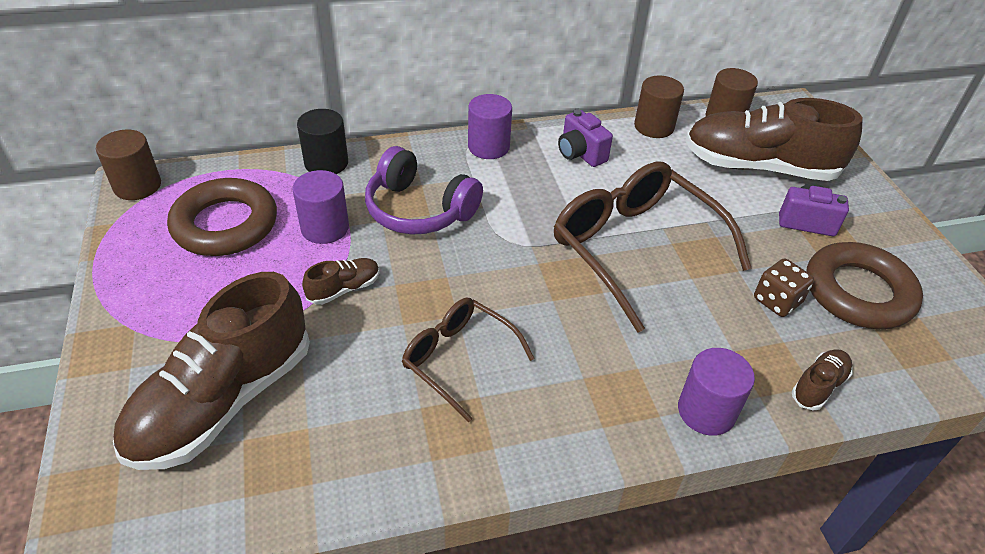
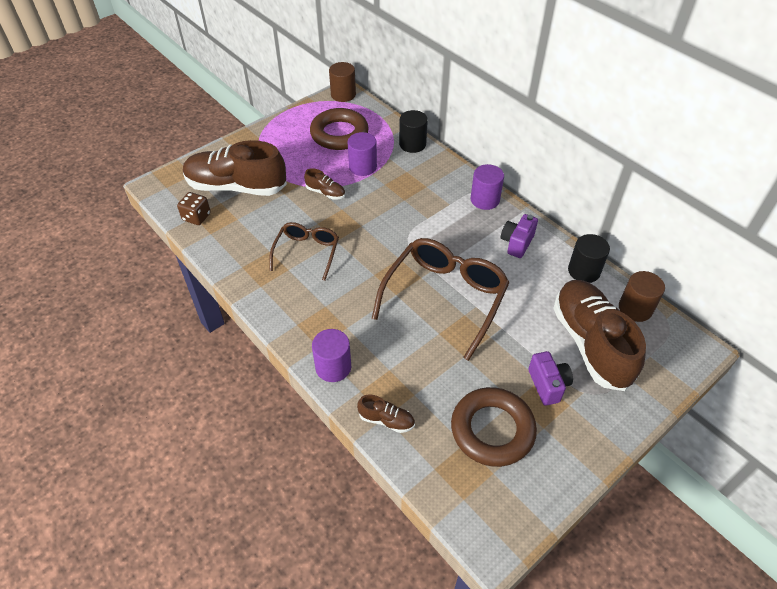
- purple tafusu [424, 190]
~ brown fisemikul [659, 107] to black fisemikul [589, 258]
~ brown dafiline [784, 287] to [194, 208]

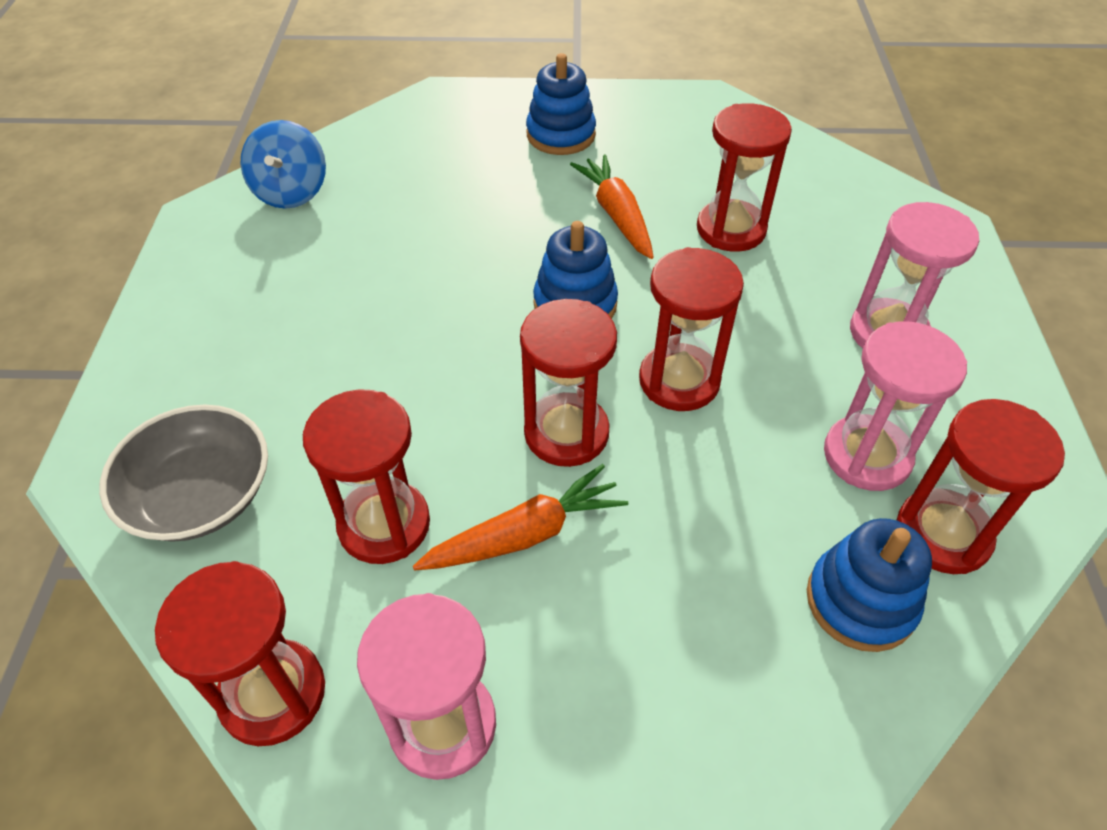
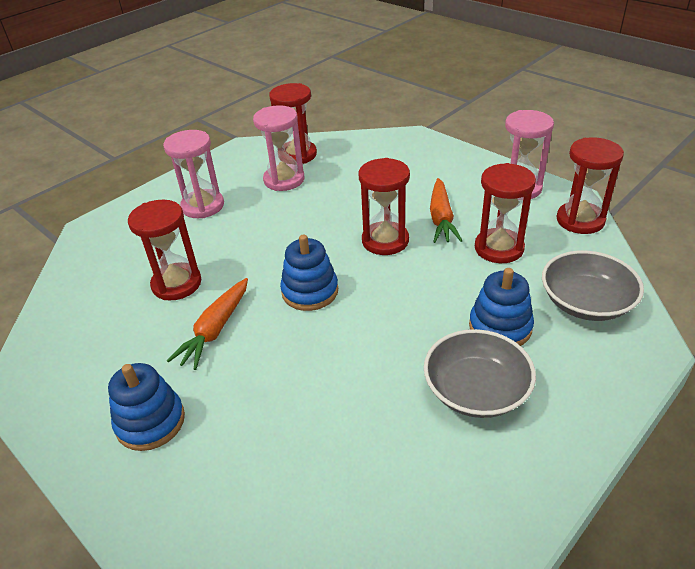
- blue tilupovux [283, 164]
~ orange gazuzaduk [520, 517] = [446, 210] 105 degrees counterclockwise
- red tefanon [691, 329]
~ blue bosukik [869, 585] to [501, 307]
+ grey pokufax [480, 373]

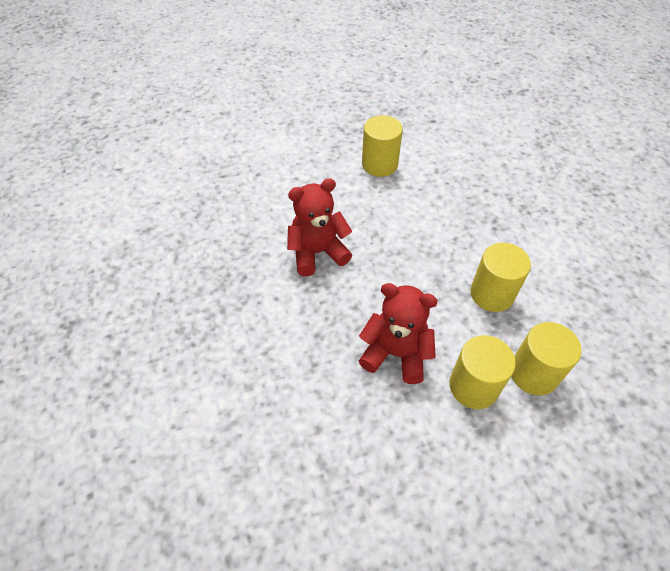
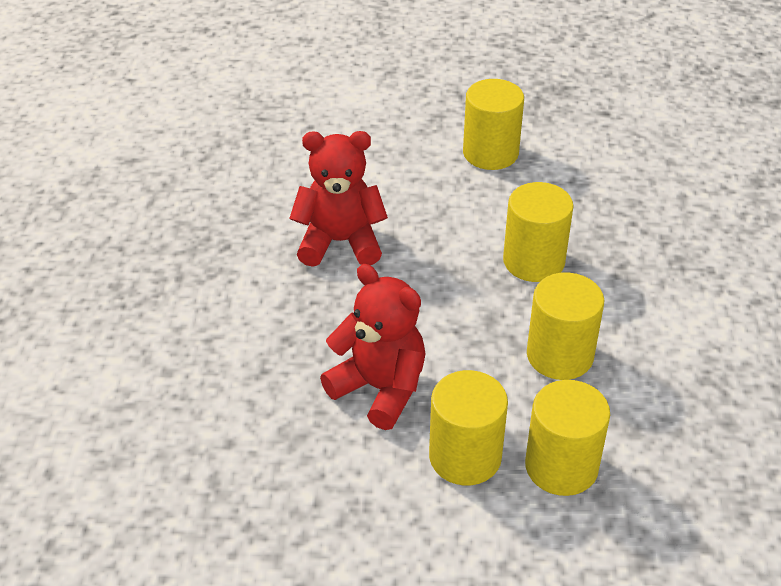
+ yellow fisemikul [538, 232]

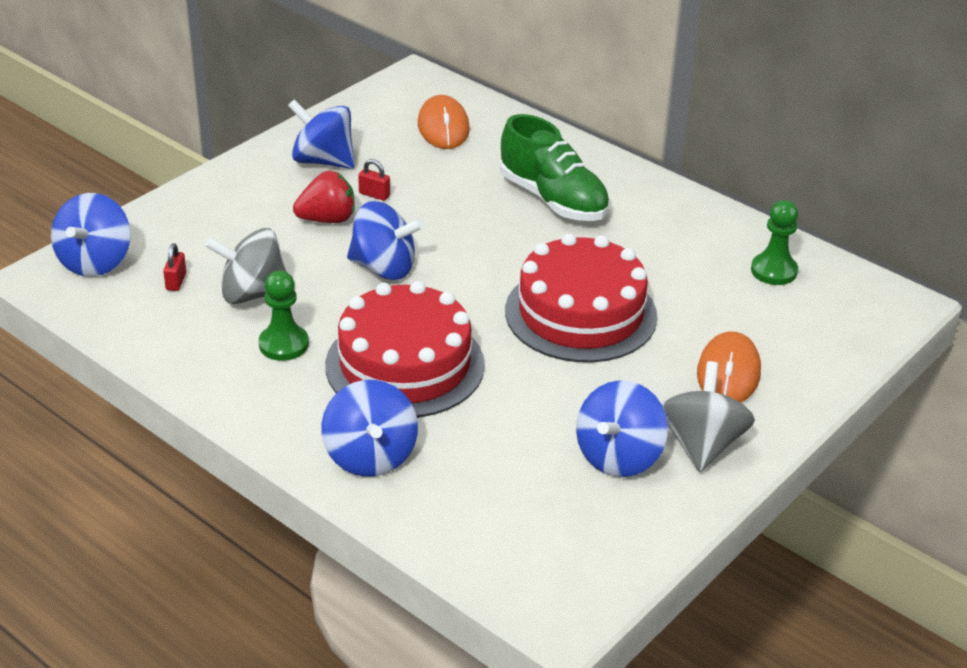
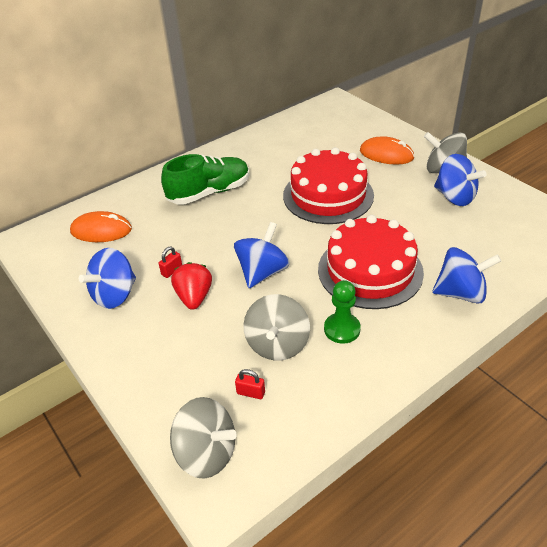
~ blue tilupovux [91, 235] to grey tilupovux [203, 438]
- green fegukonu [774, 242]

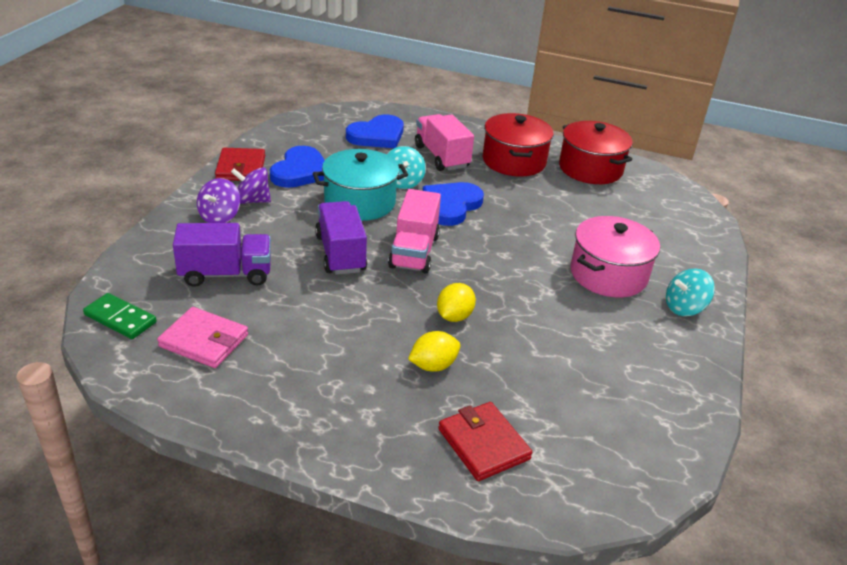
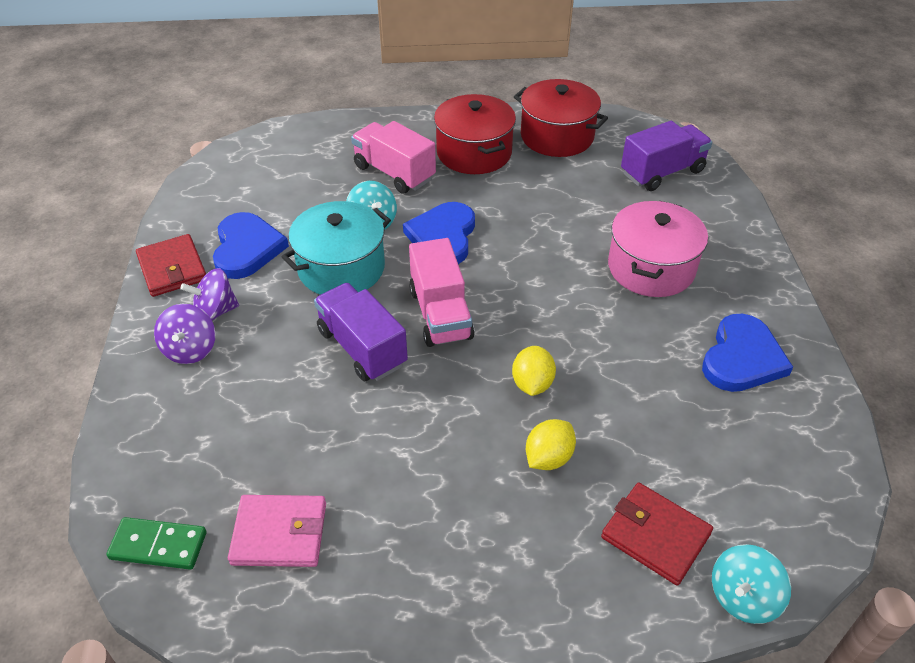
~ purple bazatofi [222, 255] to [666, 156]
~ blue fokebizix [375, 131] to [747, 353]
~ turquoise tilupovux [690, 292] to [751, 584]

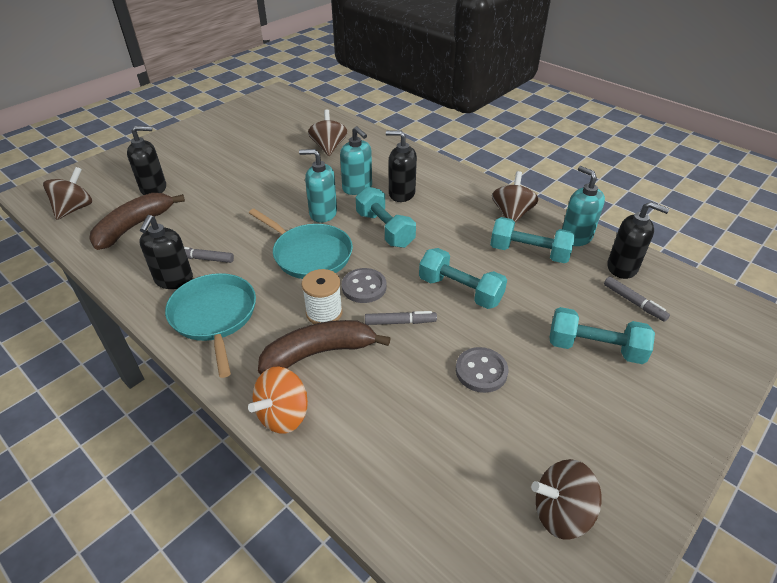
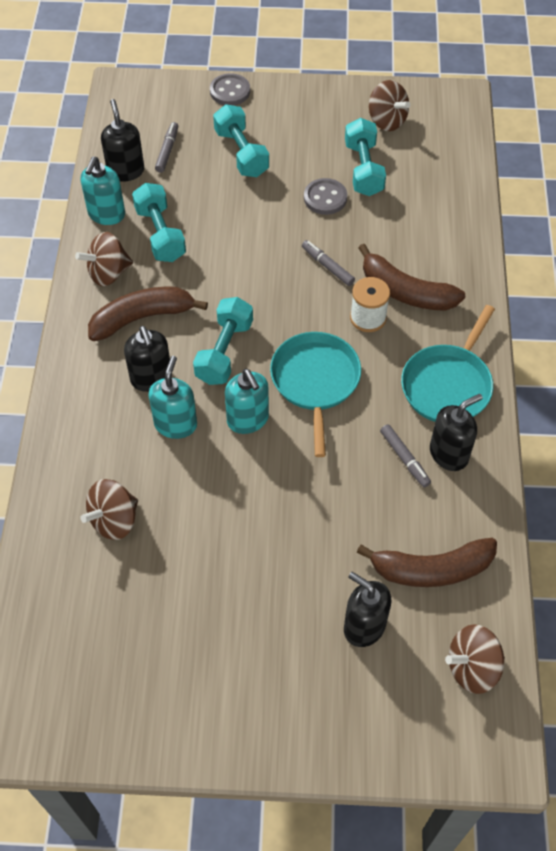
- orange tilupovux [278, 400]
~ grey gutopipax [364, 285] to [230, 89]
~ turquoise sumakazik [463, 278] to [365, 157]
+ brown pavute [148, 314]

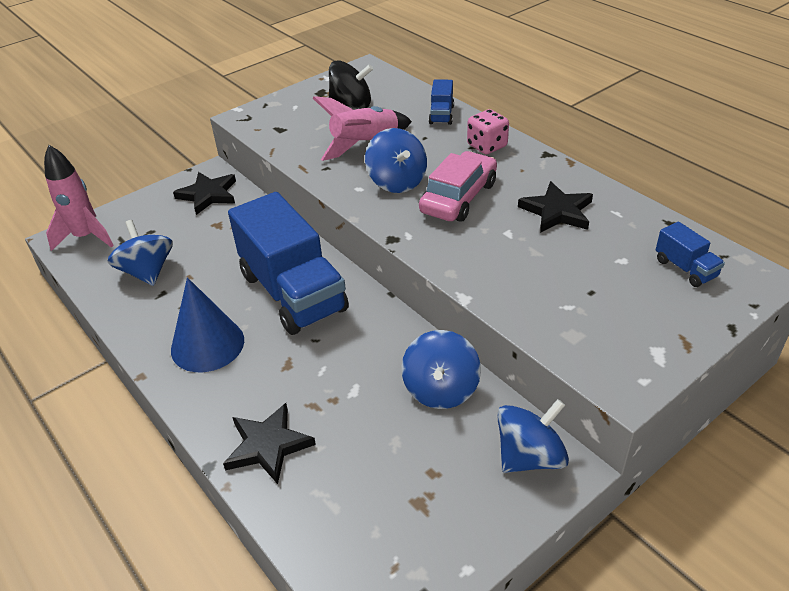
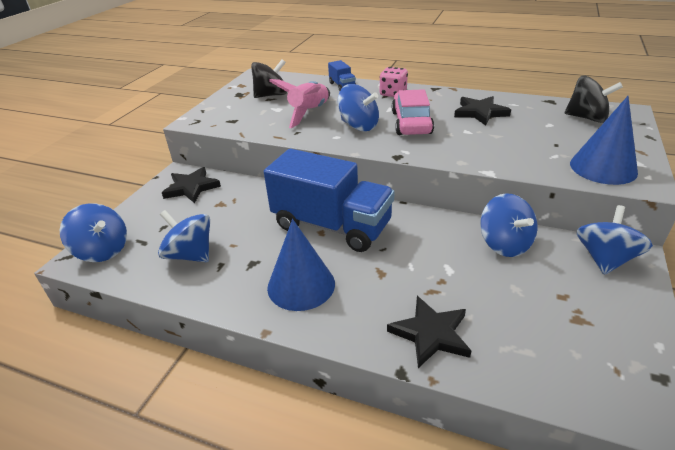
~ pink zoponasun [79, 198] to blue tilupovux [93, 232]
~ blue bazatofi [690, 254] to black tilupovux [593, 99]
+ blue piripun [604, 140]

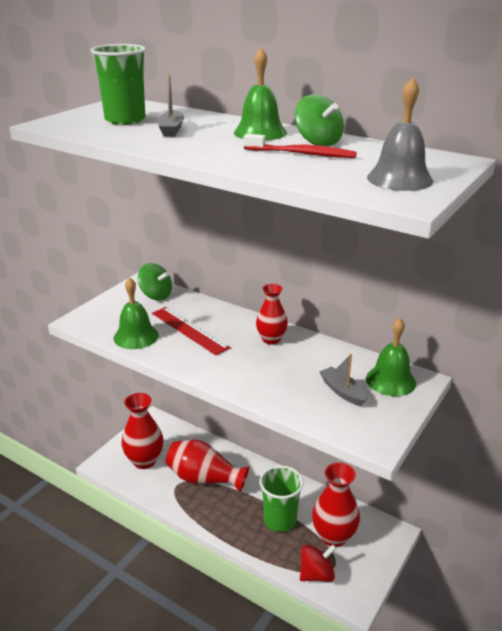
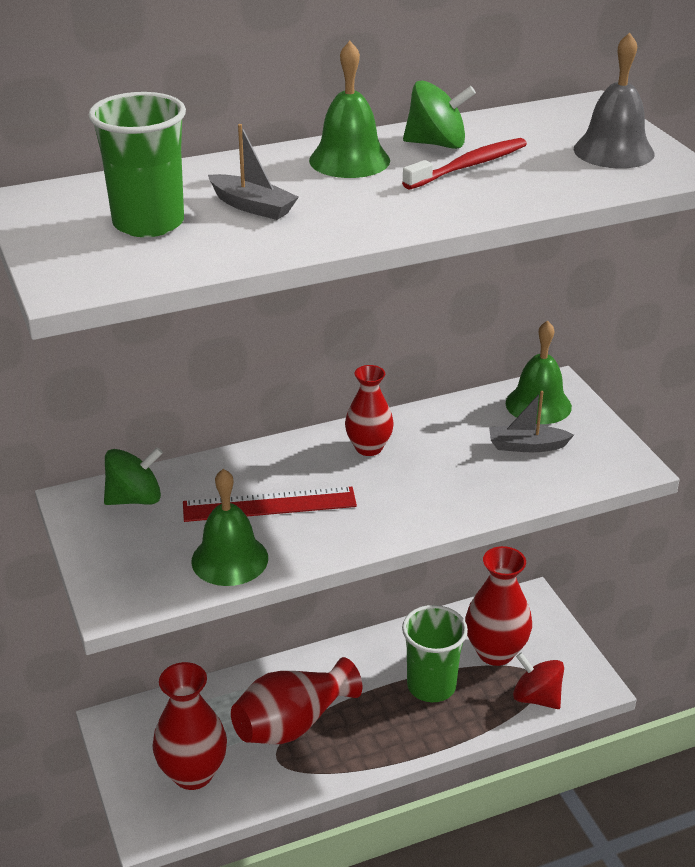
~ red tilupovux [318, 563] = [538, 680] 60 degrees counterclockwise

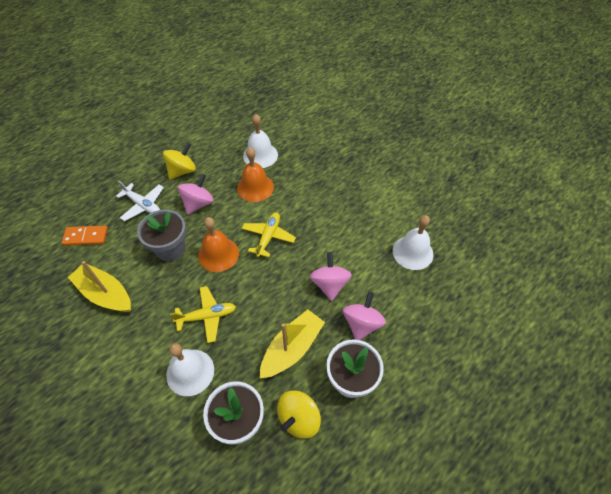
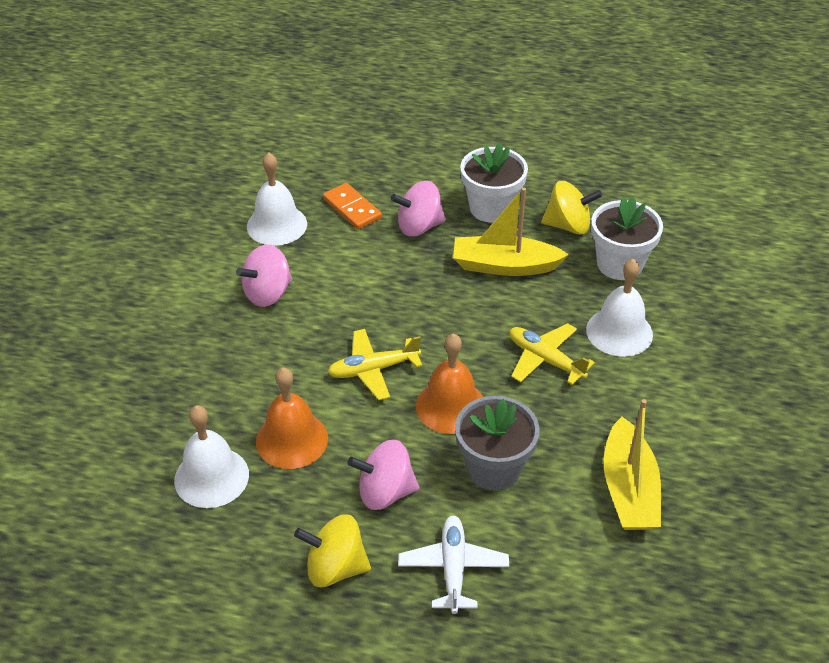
~ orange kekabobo [85, 236] to [352, 206]
~ pink tilupovux [331, 276] to [264, 276]

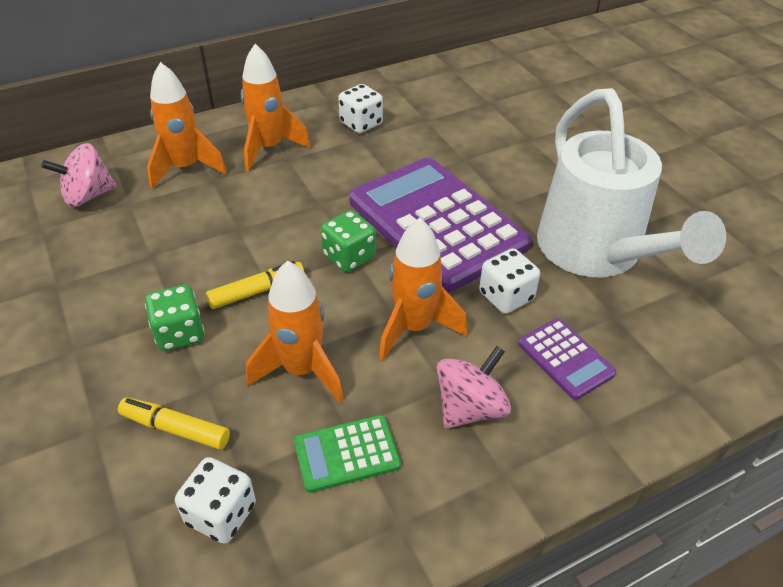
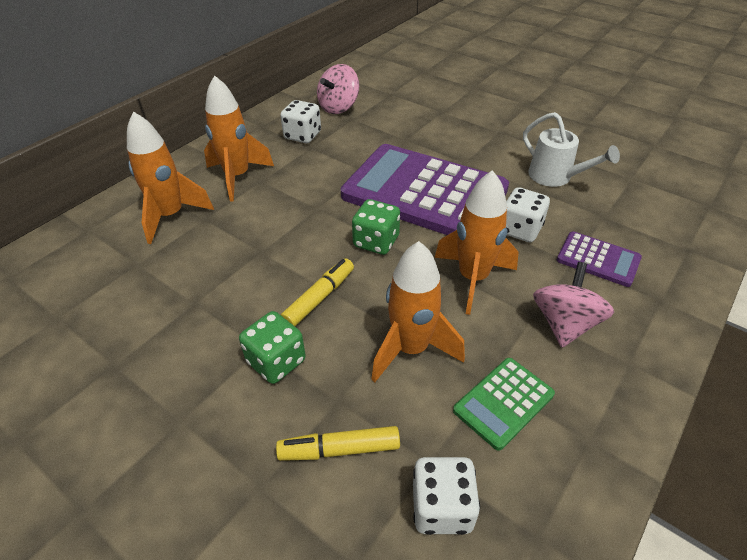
~ pink tilupovux [79, 175] to [338, 89]
~ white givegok [631, 182] = [571, 149] x0.49

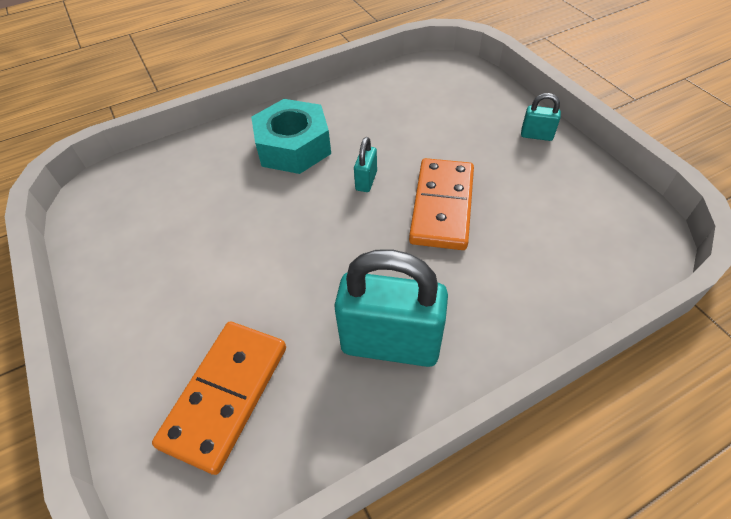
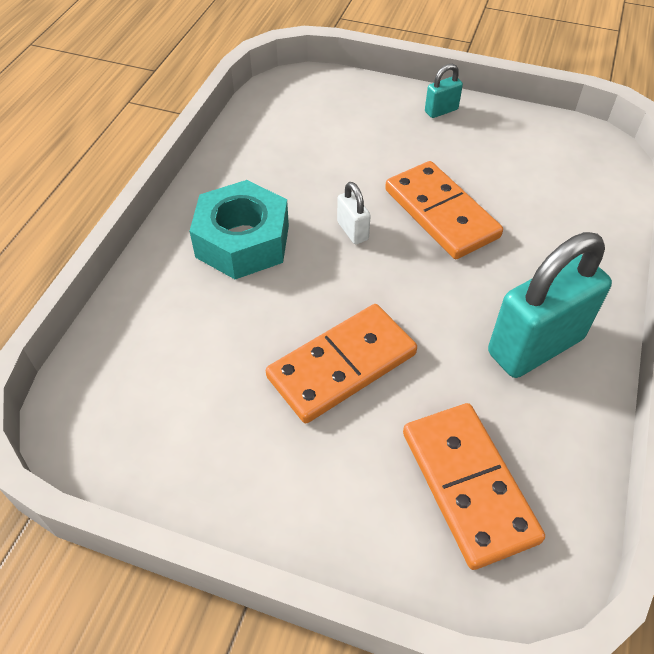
~ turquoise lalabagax [365, 164] to white lalabagax [354, 213]
+ orange kekabobo [341, 363]

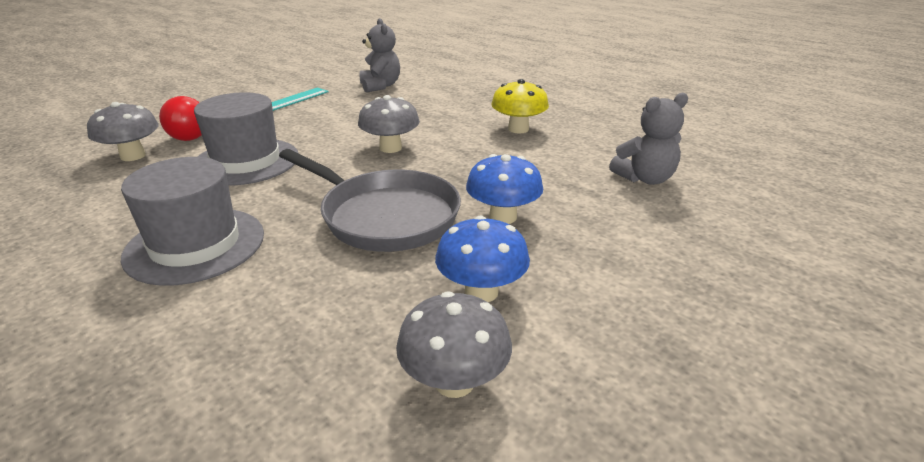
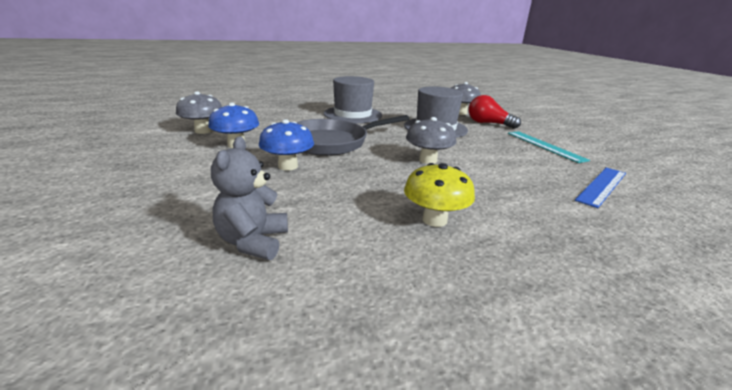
~ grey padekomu [380, 55] to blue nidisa [600, 188]

